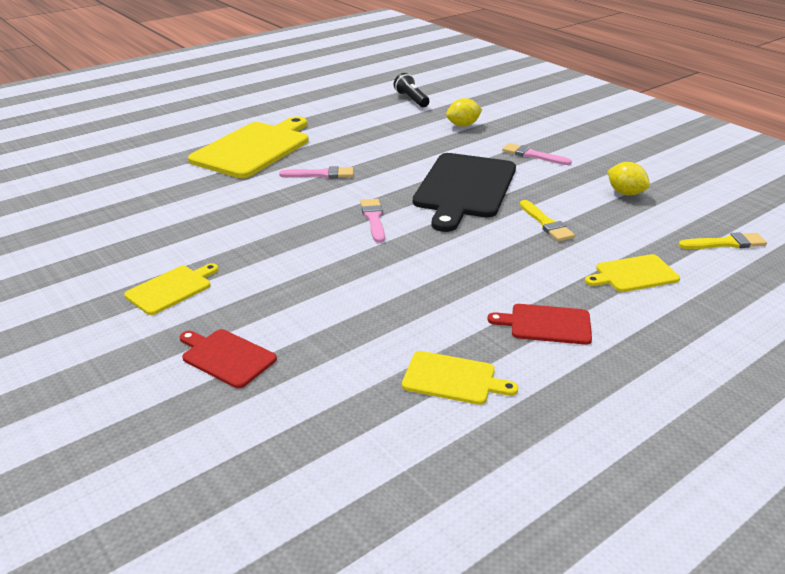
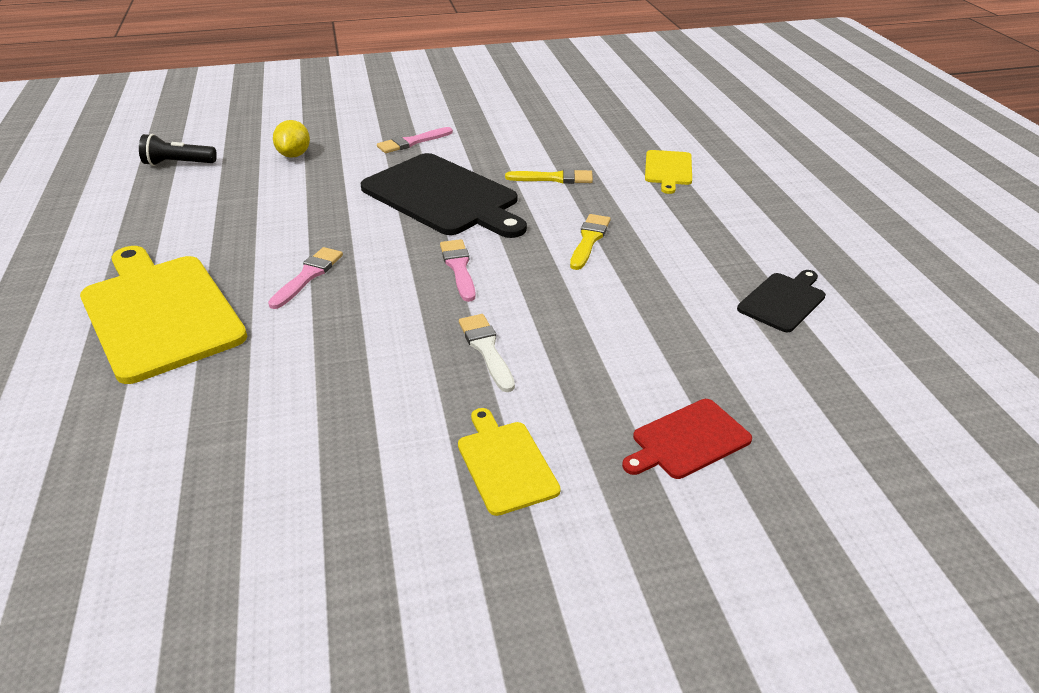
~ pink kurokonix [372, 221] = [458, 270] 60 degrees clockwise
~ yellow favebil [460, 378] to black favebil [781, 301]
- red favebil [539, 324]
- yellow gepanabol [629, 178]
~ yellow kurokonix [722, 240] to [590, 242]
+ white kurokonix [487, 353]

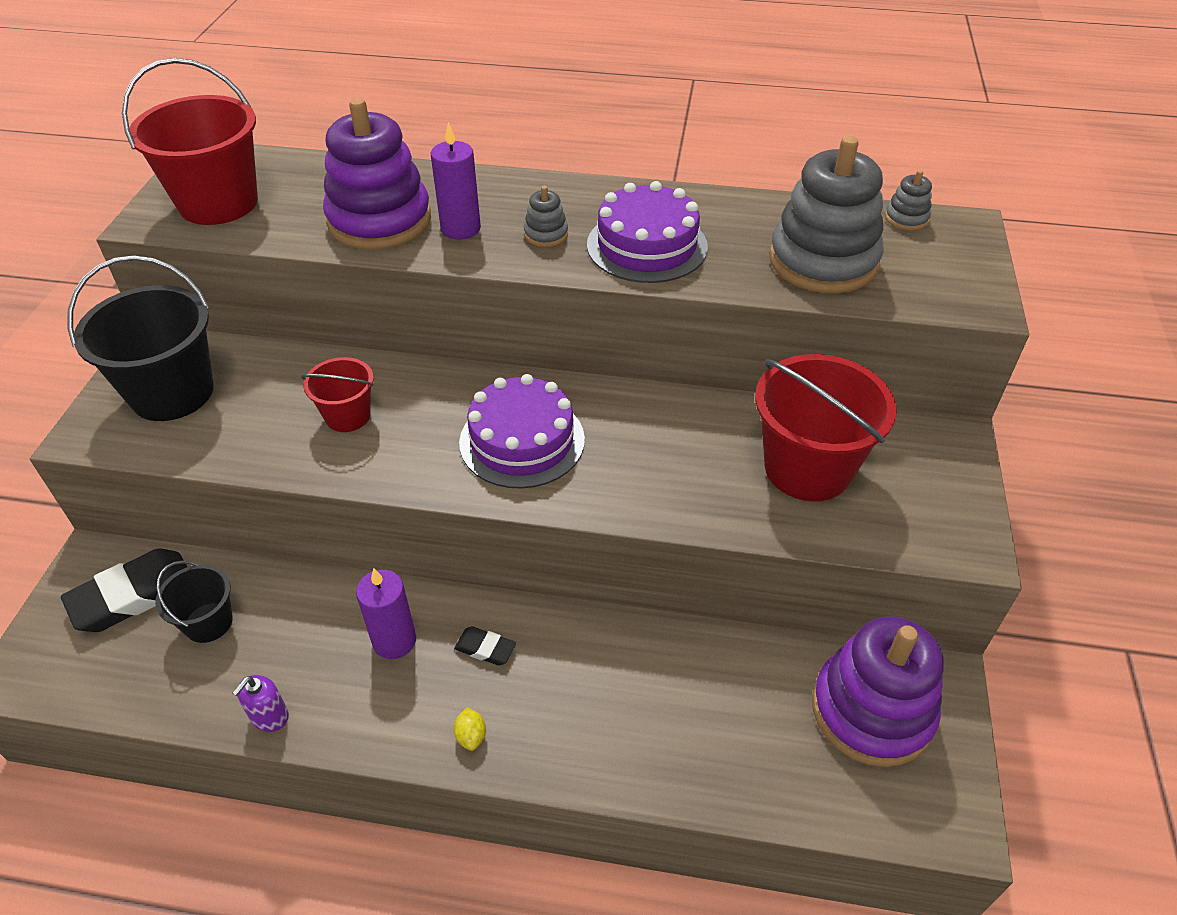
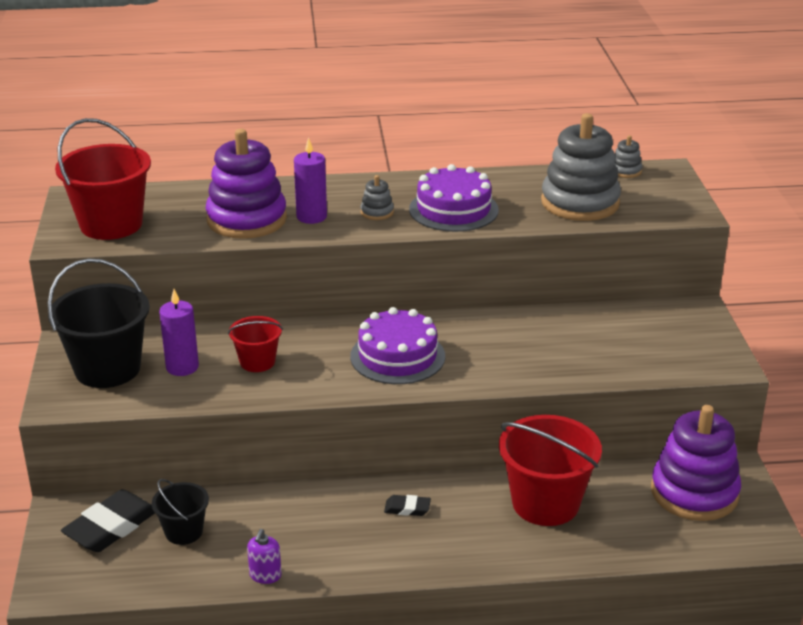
~ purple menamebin [386, 613] to [179, 332]
- yellow gepanabol [470, 729]
~ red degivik [826, 427] to [550, 470]

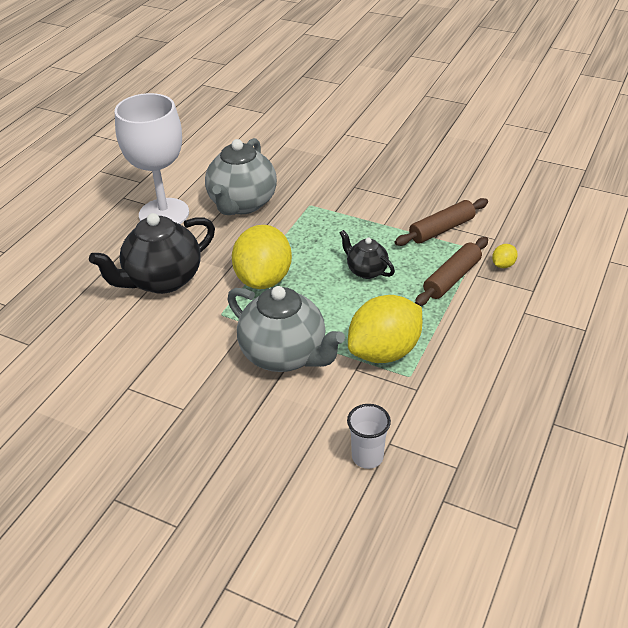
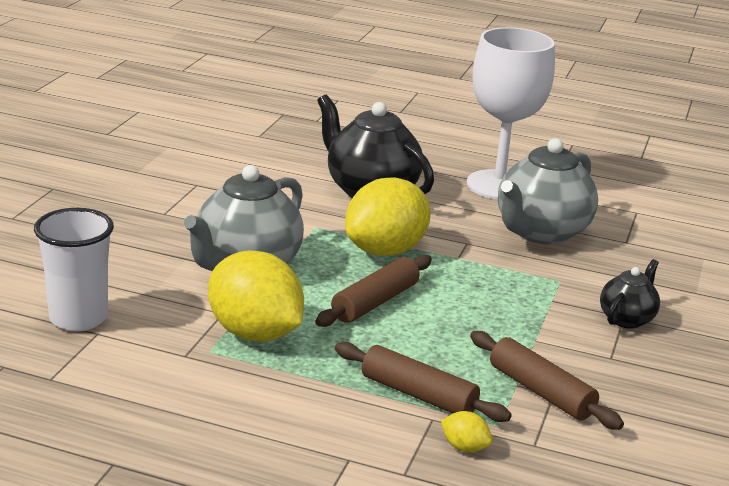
~ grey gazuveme [241, 176] = [548, 191] 60 degrees counterclockwise
~ yellow gepanabol [262, 257] = [388, 216] 45 degrees counterclockwise
~ black gazuveme [367, 254] to [630, 294]
~ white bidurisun [369, 436] = [74, 269] x1.51
+ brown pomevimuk [373, 290]

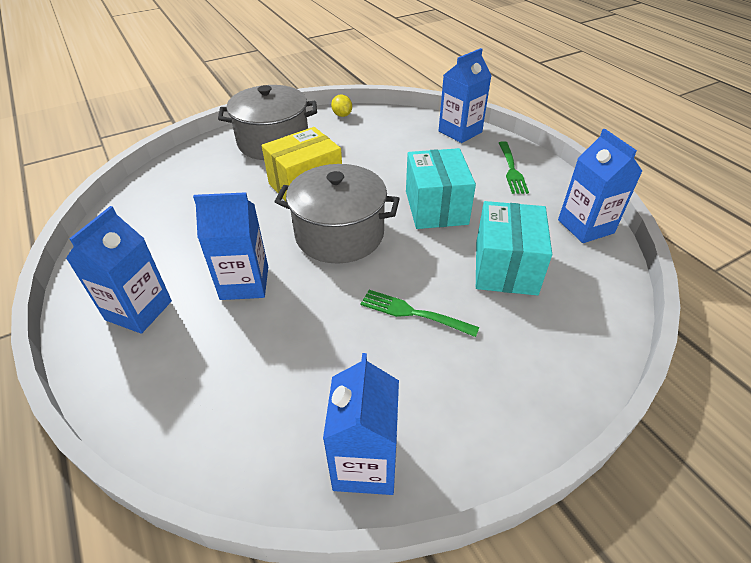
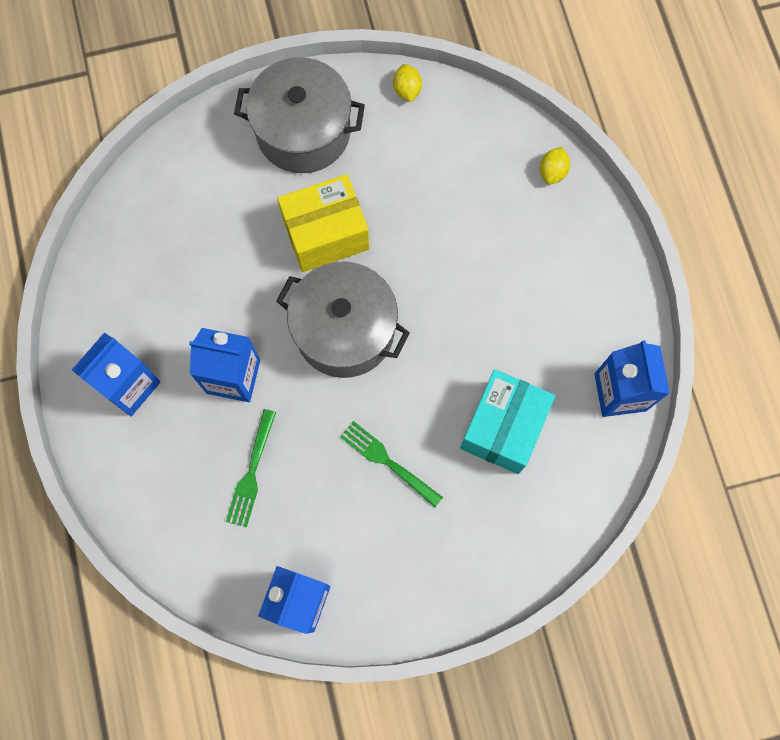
- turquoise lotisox [441, 188]
~ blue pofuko [465, 95] to yellow gepanabol [555, 166]
~ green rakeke [514, 167] to [251, 468]

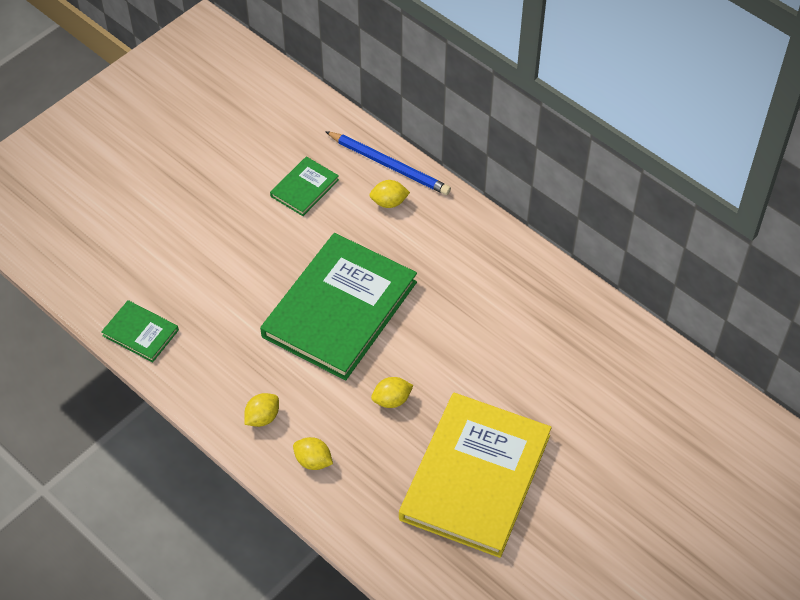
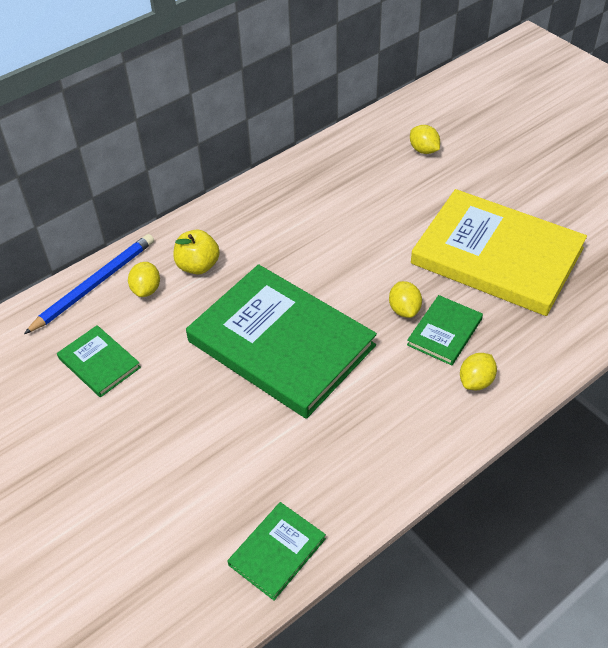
~ yellow gepanabol [261, 410] to [425, 139]
+ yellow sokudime [196, 252]
+ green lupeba [445, 330]

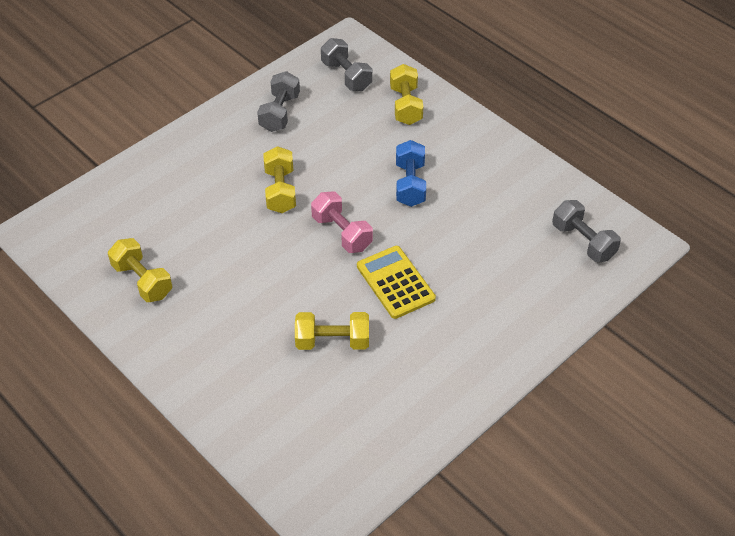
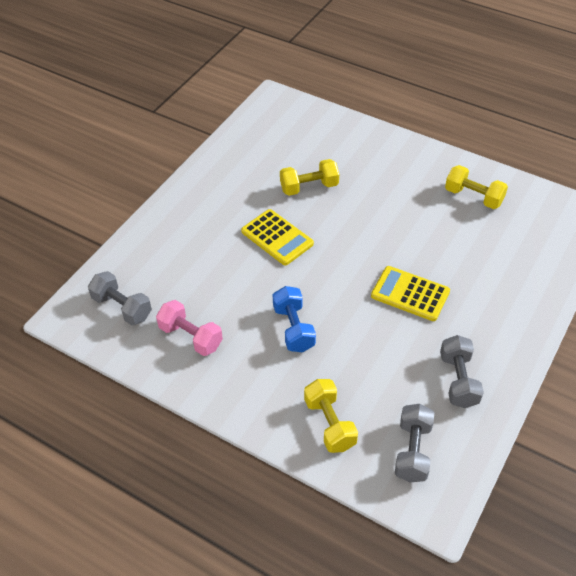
~ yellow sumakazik [279, 179] to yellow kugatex [410, 293]
~ pink sumakazik [342, 222] to [189, 328]
~ grey sumakazik [346, 64] = [414, 443] 60 degrees clockwise

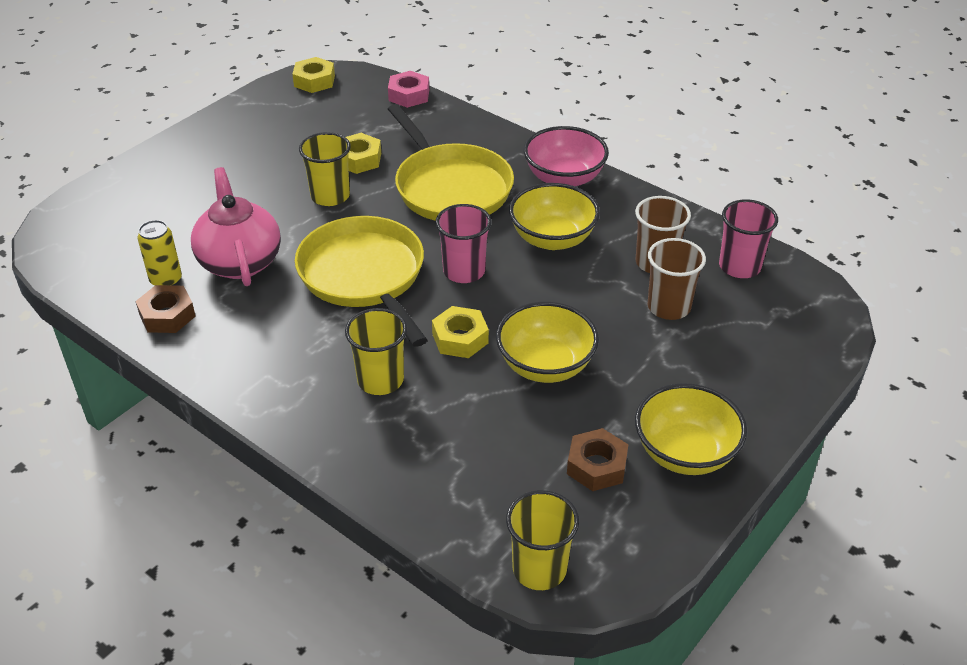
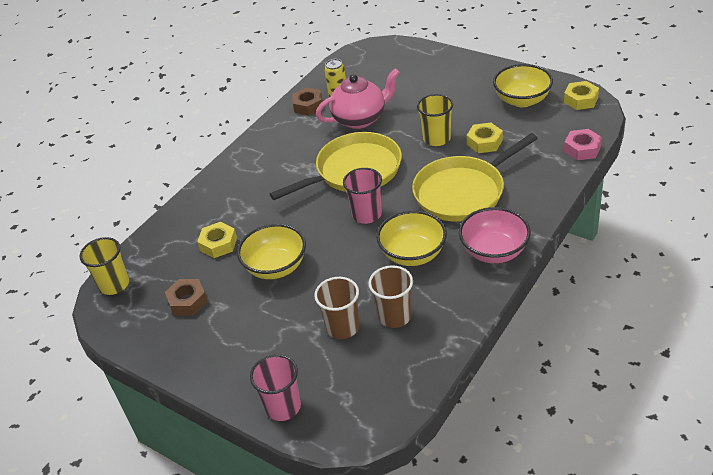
- yellow bidurisun [376, 351]
~ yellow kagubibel [460, 332] to [217, 240]
~ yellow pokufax [691, 429] to [523, 85]
~ pink bidurisun [748, 238] to [275, 387]

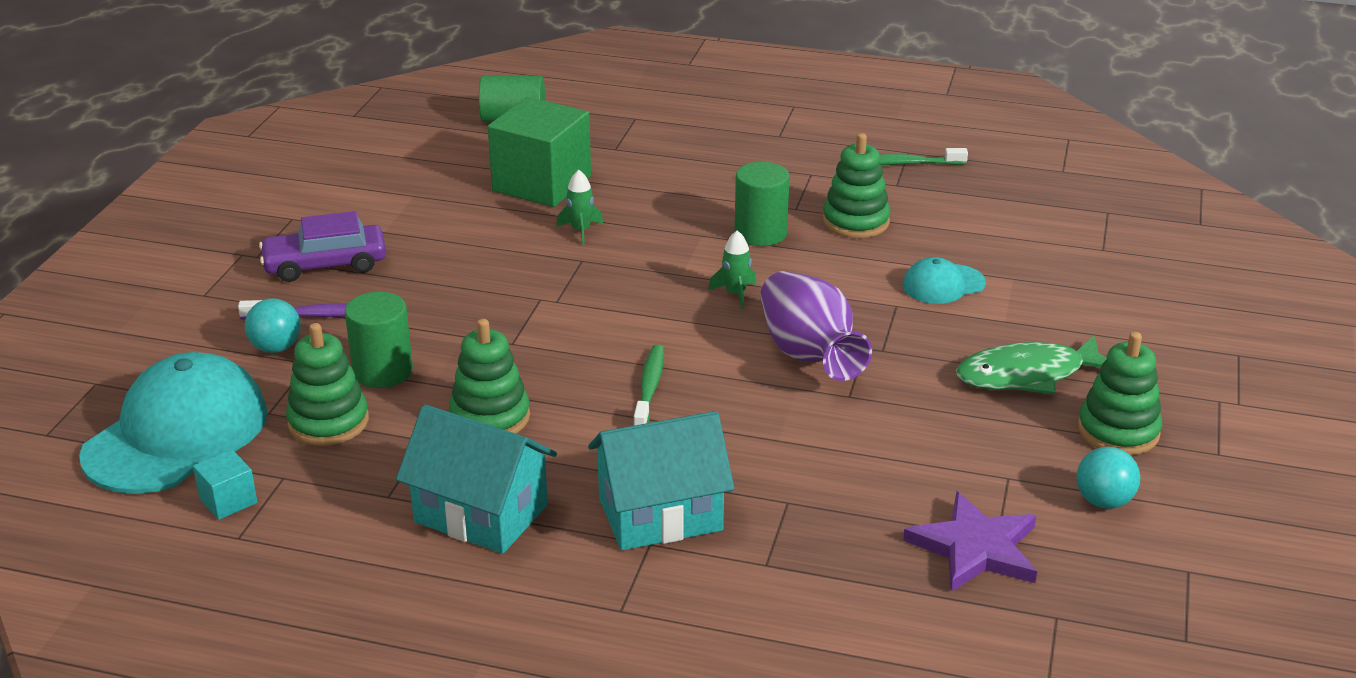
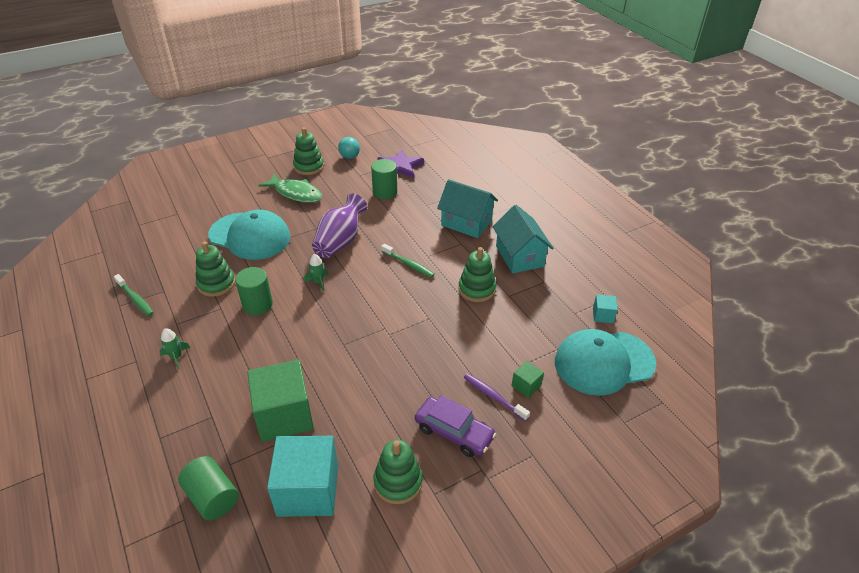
~ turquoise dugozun [273, 325] to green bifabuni [527, 379]
~ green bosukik [327, 384] to [398, 472]
~ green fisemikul [379, 340] to [384, 179]
~ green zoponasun [579, 207] to [175, 348]
~ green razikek [648, 385] = [408, 261] 105 degrees counterclockwise
~ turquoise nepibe [944, 280] = [249, 235] x2.05
+ turquoise bifabuni [302, 476]

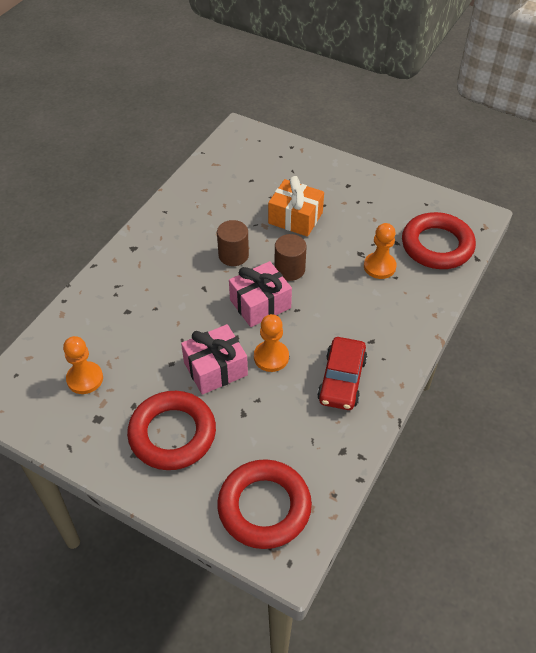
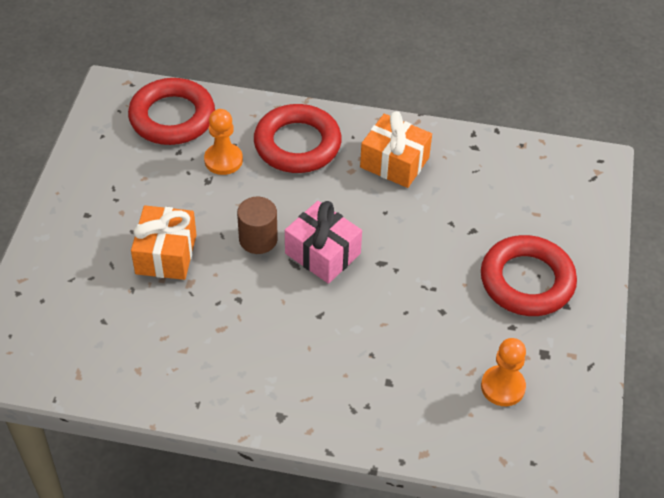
- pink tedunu [214, 359]
- brown fisemikul [233, 243]
~ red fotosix [264, 504] to [298, 138]
- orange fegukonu [271, 343]
~ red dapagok [342, 373] to orange tedunu [396, 149]

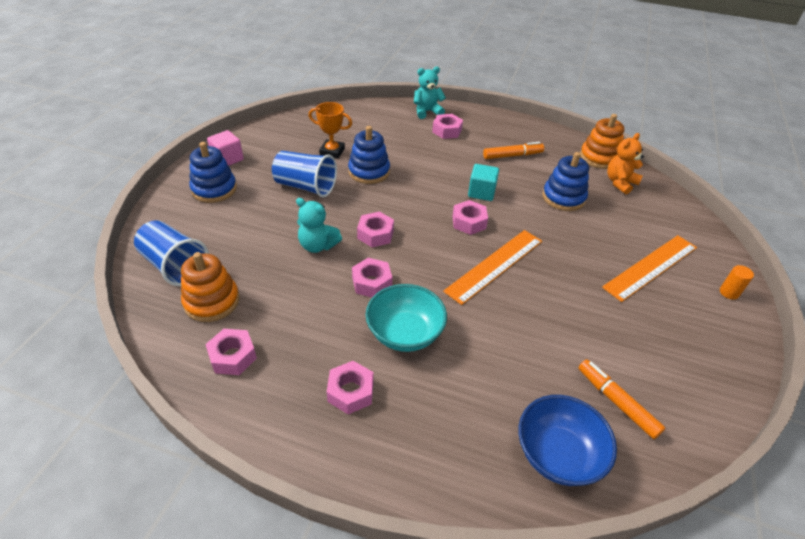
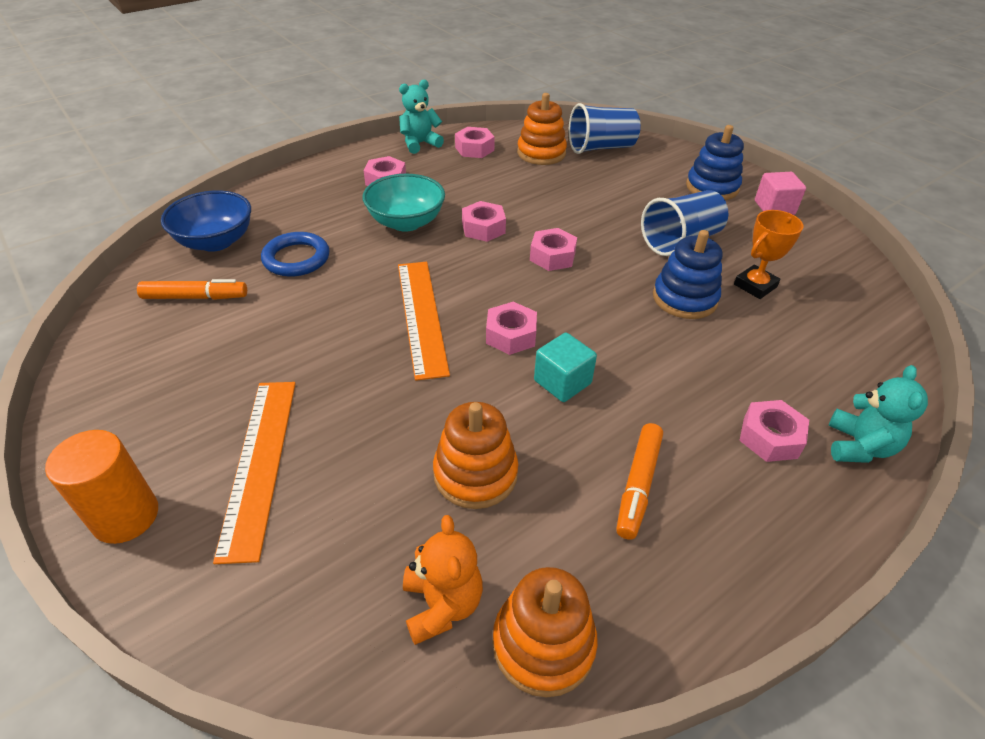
~ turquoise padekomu [319, 225] to [421, 117]
~ blue bosukik [565, 181] to orange bosukik [475, 455]
~ orange fisemikul [737, 282] = [101, 487] x1.89
+ blue fotosix [295, 254]

